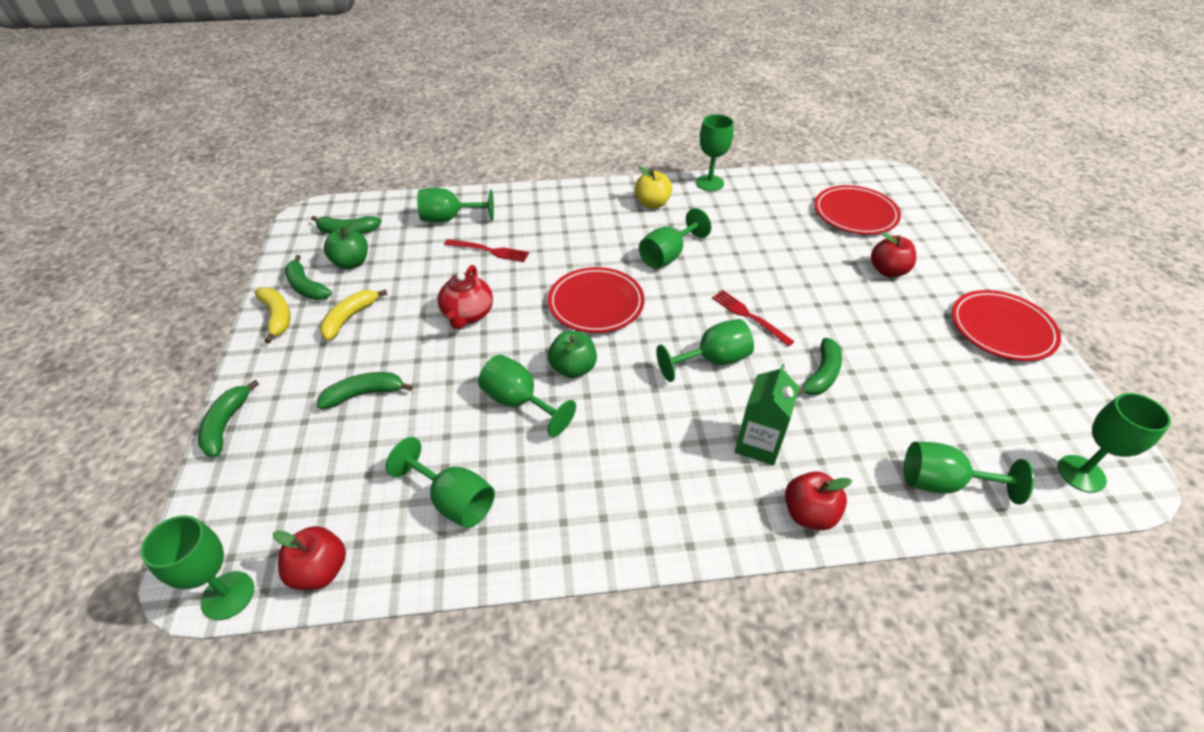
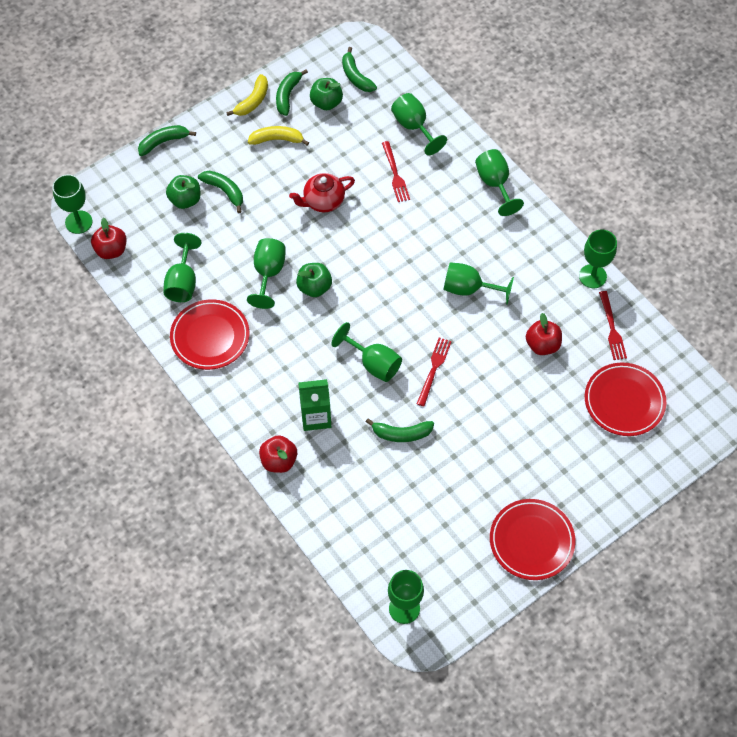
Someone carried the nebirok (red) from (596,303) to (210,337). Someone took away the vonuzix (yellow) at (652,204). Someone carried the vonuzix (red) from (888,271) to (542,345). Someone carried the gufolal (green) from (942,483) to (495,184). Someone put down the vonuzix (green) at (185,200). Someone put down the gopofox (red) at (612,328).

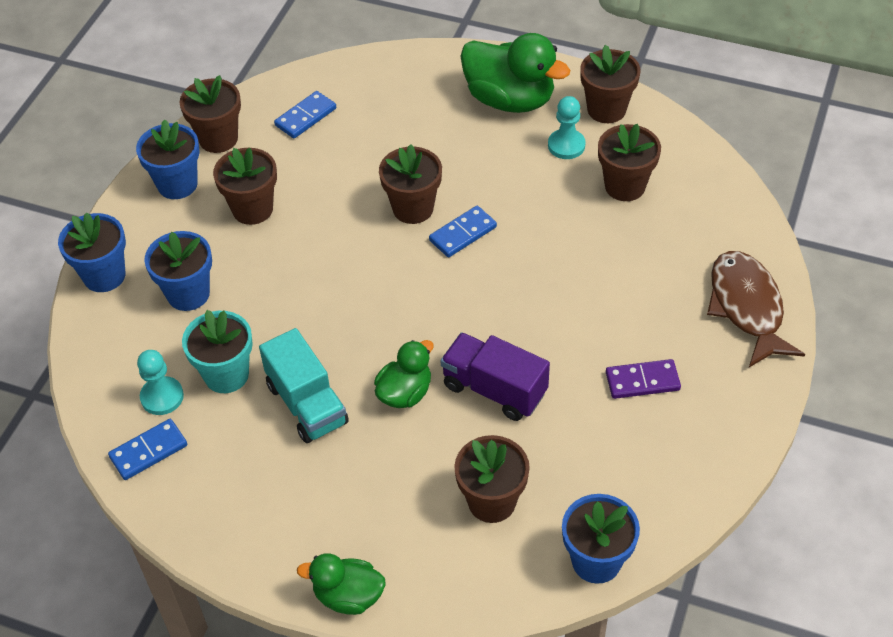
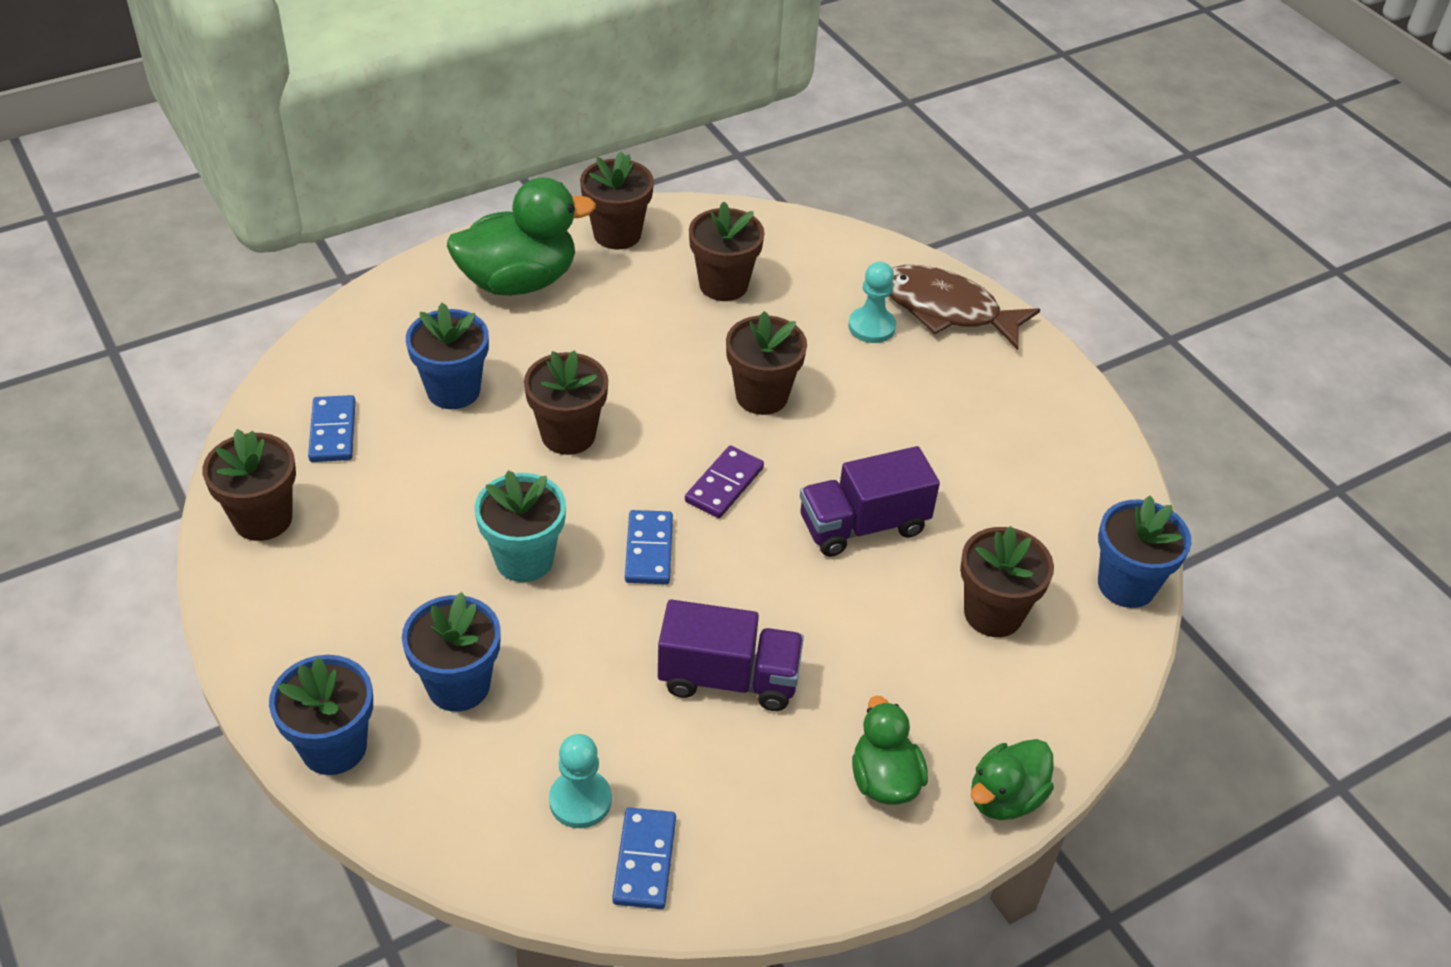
Someone carried the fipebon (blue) from (177,184) to (453,390). Someone carried the fipebon (turquoise) from (226,375) to (524,559). Someone carried the fipebon (brown) from (252,209) to (761,396). Someone repainted the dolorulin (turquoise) at (307,404), which became the dolorulin (purple) at (728,678). Someone carried the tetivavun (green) from (405,393) to (884,780). Someone carried the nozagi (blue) from (463,234) to (649,550). Someone carried the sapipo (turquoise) from (566,145) to (871,327). Someone carried the nozagi (purple) from (642,381) to (724,485).

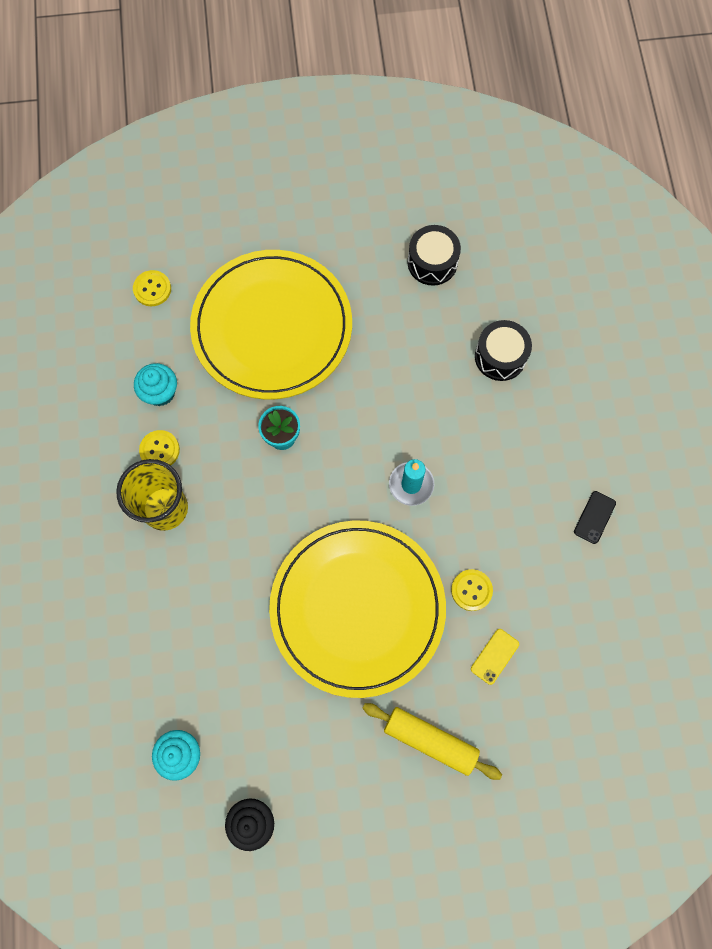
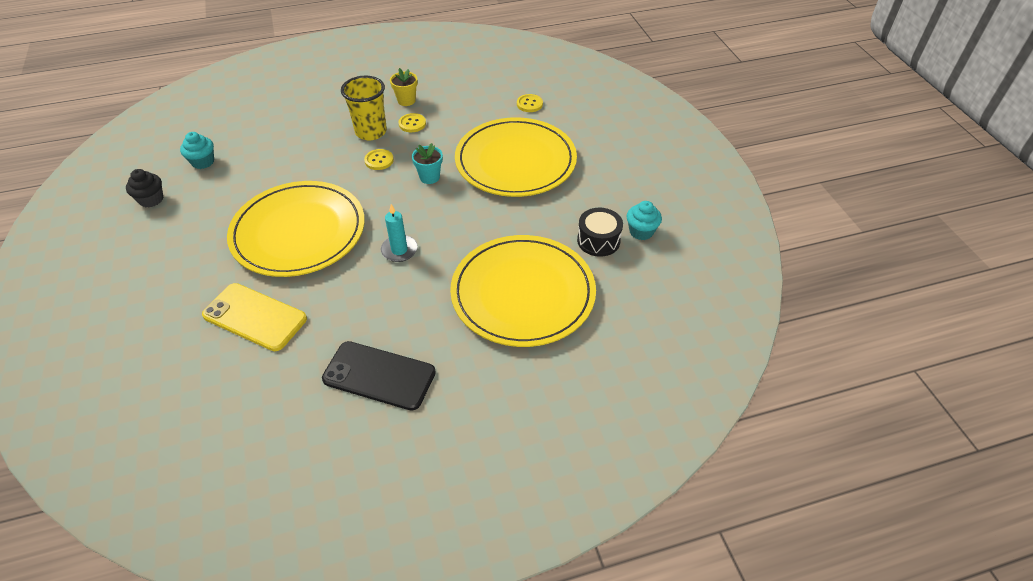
Someone carried the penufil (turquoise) from (160,392) to (641,231). Someone took away the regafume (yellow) at (430,740). Someone carried the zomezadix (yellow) from (471,590) to (379,160). Someone scaled the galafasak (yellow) at (494,656) by 2.23. Someone swapped the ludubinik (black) at (500,356) for the nebirok (yellow) at (523,293). Someone scaled the galafasak (black) at (594,517) by 2.23. Someone put down the fipebon (yellow) at (406,100).

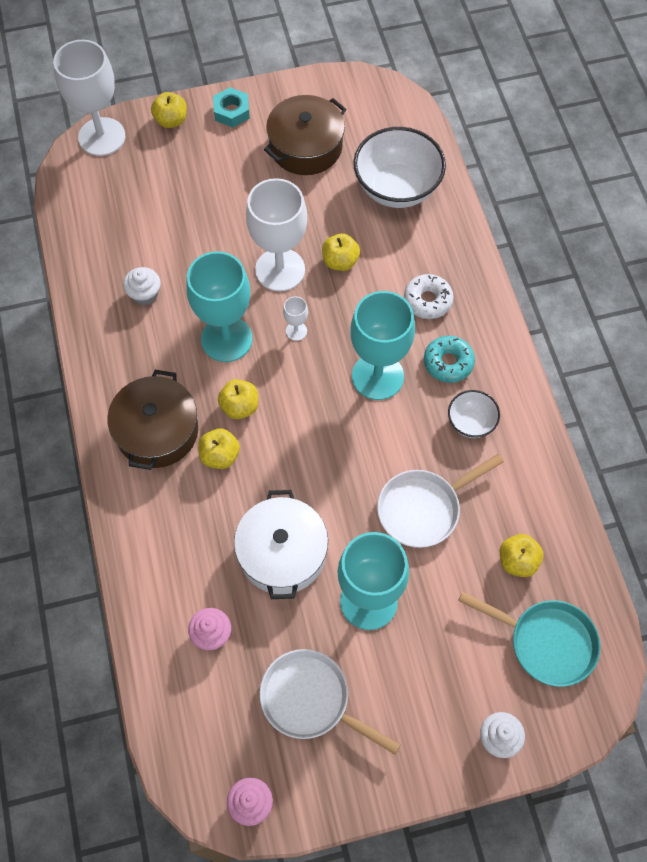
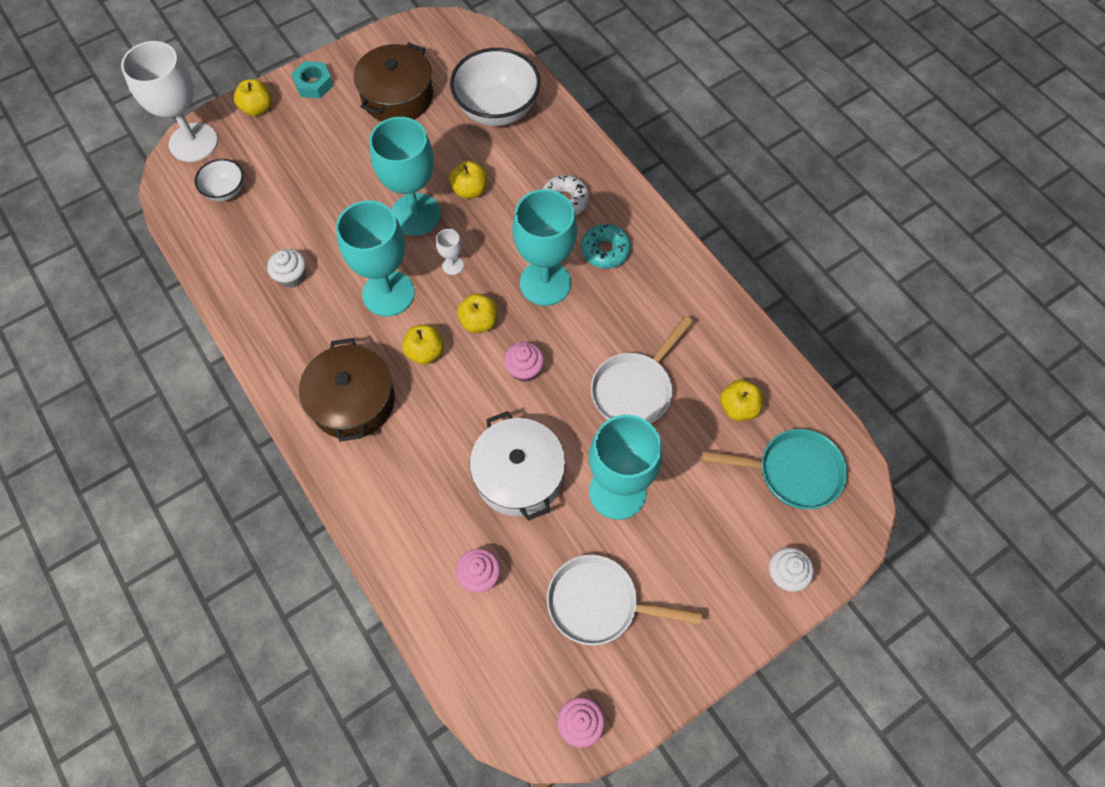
Someone carried the vonuzix (yellow) from (220,456) to (479,322). Someone repainted the gufolal (white) at (280,270), which became the gufolal (turquoise) at (415,214). Someone carried the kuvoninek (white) from (471,422) to (225,191). Someone put down the penufil (pink) at (524,369).

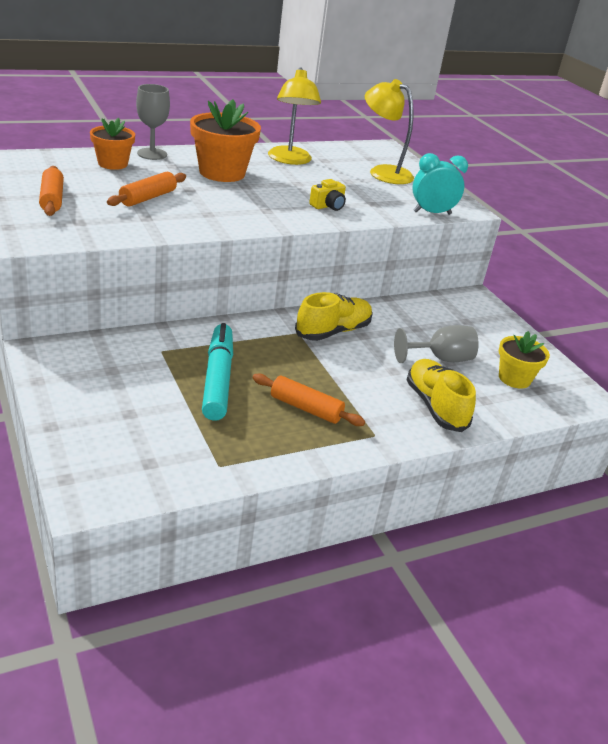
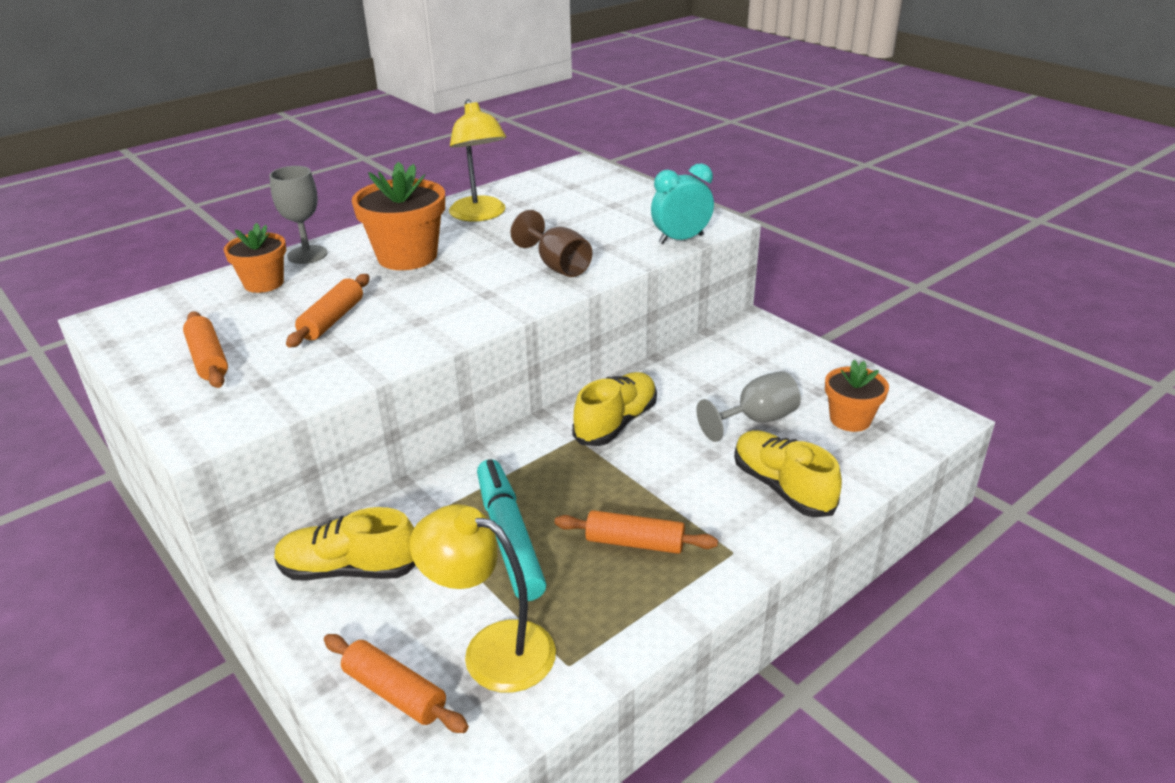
Someone swapped the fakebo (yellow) at (328,206) for the gufolal (brown) at (557,266). Someone carried the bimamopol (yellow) from (383,172) to (492,649). Someone repainted the fipebon (yellow) at (514,378), which became the fipebon (orange) at (850,419). Someone put down the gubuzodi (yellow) at (349,570). Someone put down the regafume (orange) at (395,692).

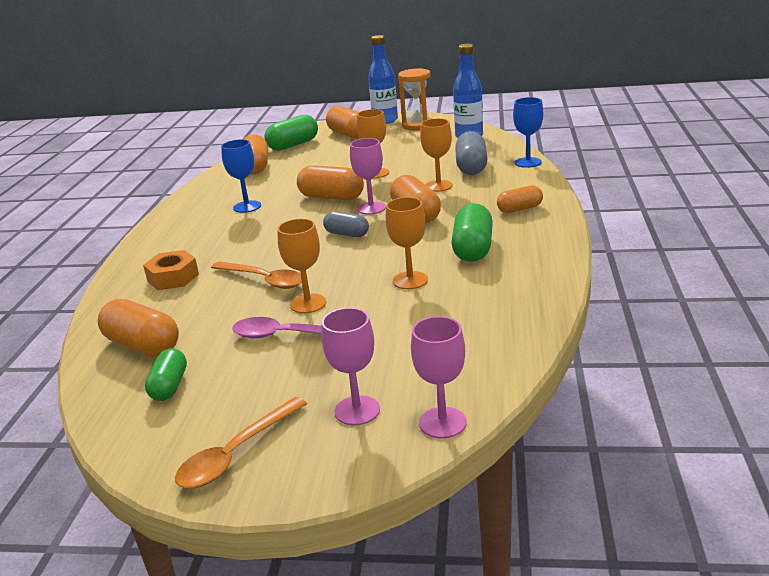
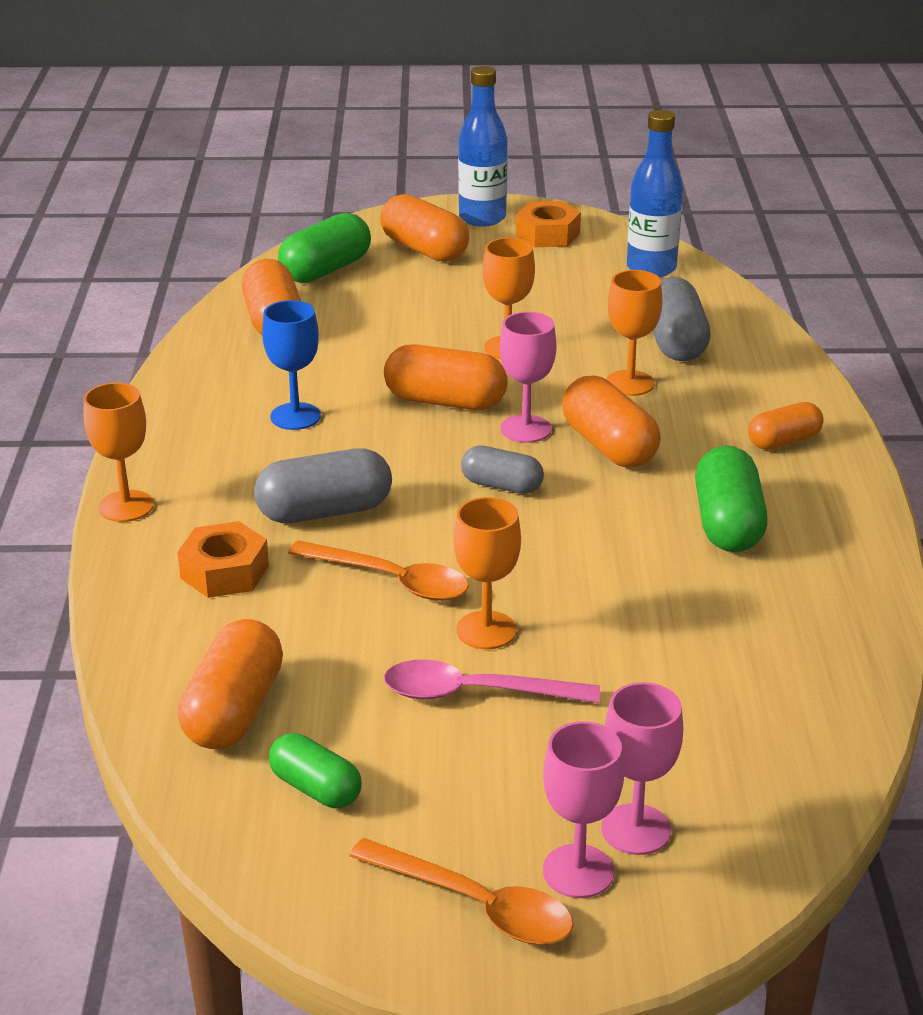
Someone rotated the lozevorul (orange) at (143,345) by 75 degrees clockwise. Someone rotated the lozevorul (green) at (169,386) by 45 degrees counterclockwise. Someone rotated the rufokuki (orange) at (236,453) by 90 degrees counterclockwise. Someone carried the gufolal (orange) from (410,280) to (126,506). Someone swapped the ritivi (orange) at (417,125) for the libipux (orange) at (547,234). Someone carried the gufolal (pink) from (442,423) to (578,871). Someone took away the gufolal (blue) at (528,162). Someone put down the lozevorul (grey) at (324,511).

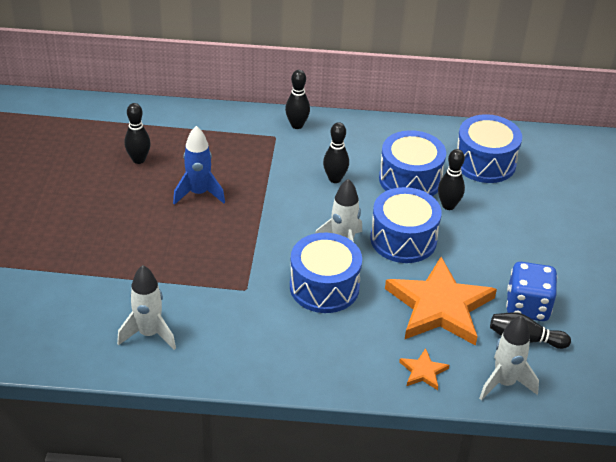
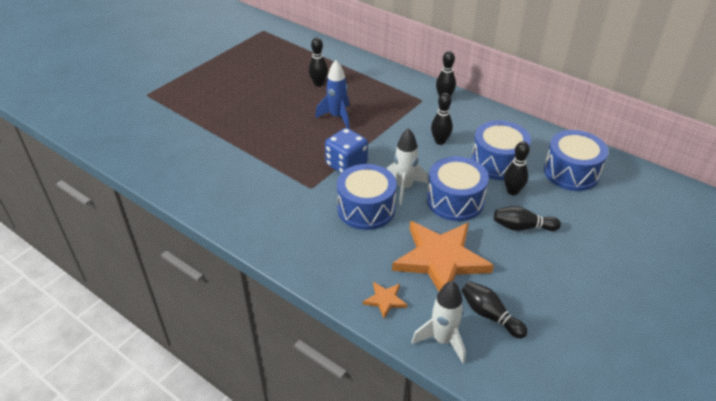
Someone took away the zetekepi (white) at (149,334). Someone carried the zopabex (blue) from (527,306) to (346,165). Someone put down the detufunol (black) at (522,227).

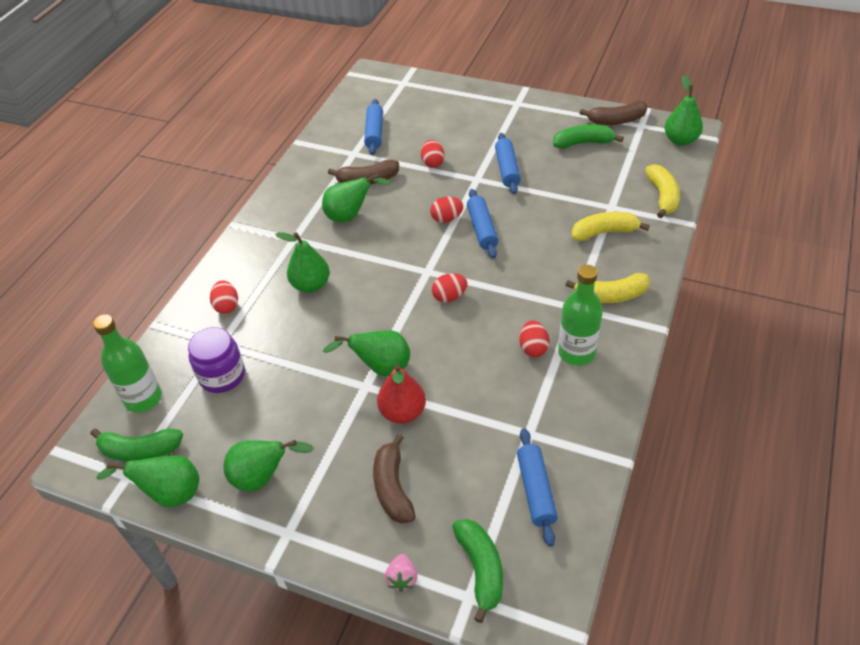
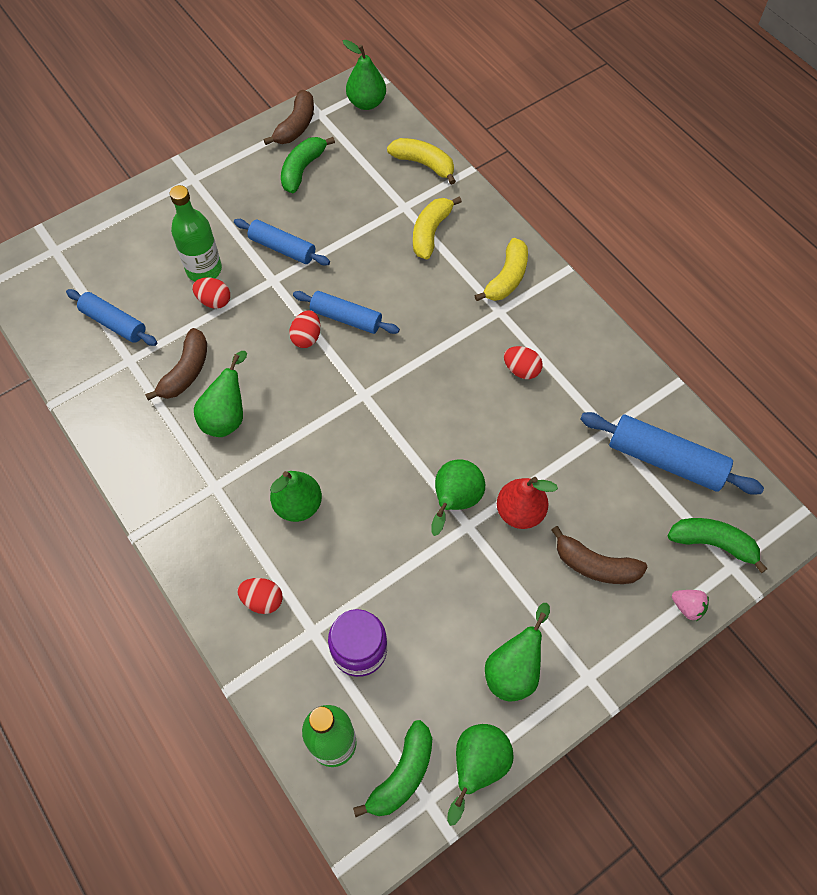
Someone took away the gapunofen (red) at (449,297). Someone scaled the regafume (blue) at (535,490) by 1.51. Someone carried the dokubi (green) from (576,353) to (204,269).

